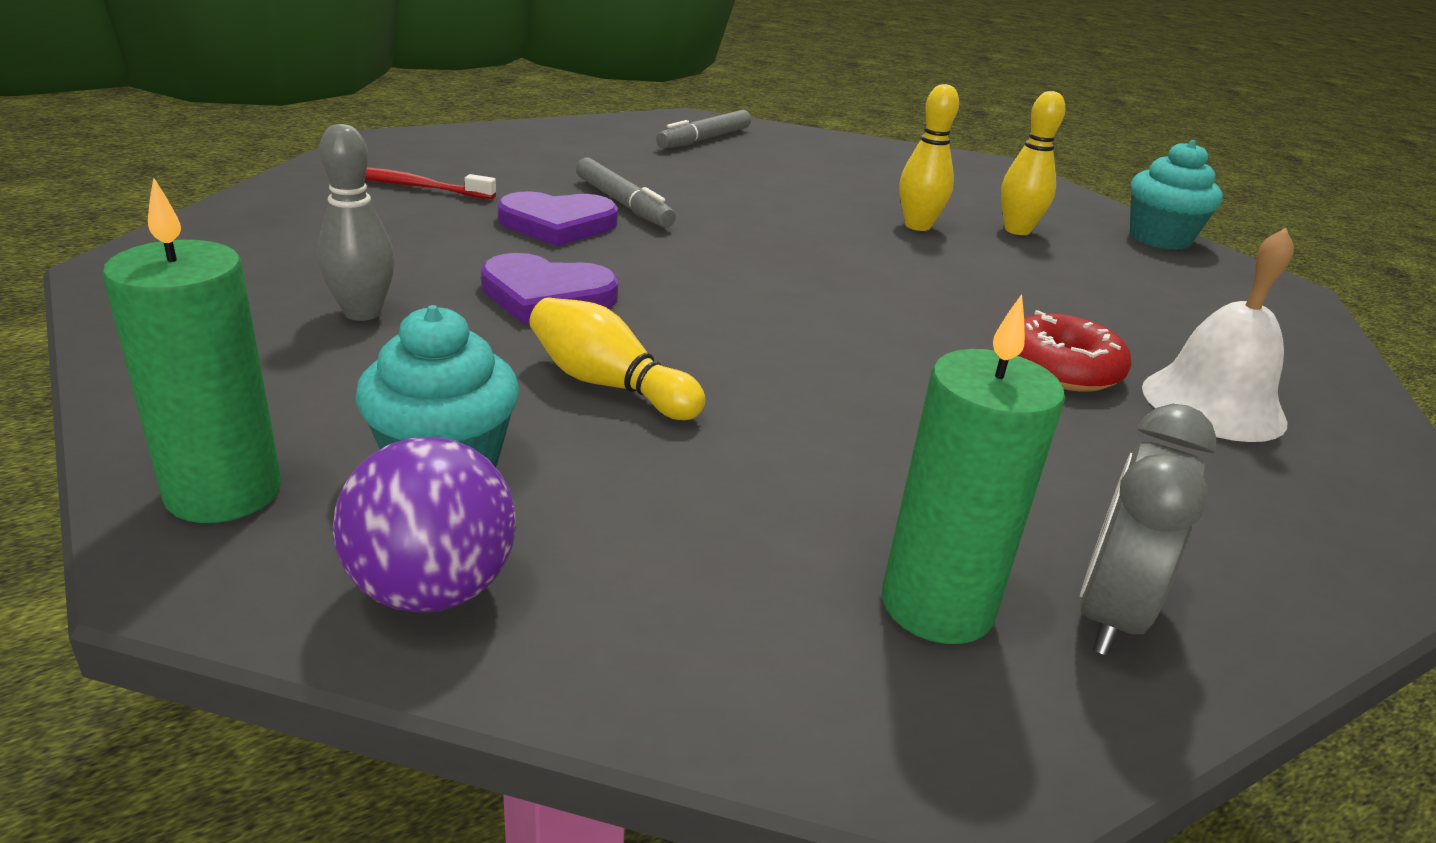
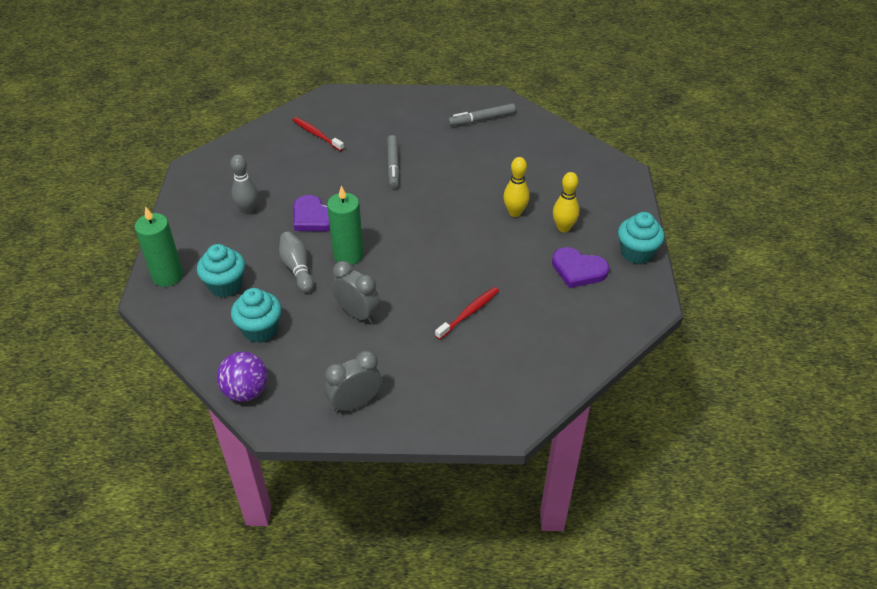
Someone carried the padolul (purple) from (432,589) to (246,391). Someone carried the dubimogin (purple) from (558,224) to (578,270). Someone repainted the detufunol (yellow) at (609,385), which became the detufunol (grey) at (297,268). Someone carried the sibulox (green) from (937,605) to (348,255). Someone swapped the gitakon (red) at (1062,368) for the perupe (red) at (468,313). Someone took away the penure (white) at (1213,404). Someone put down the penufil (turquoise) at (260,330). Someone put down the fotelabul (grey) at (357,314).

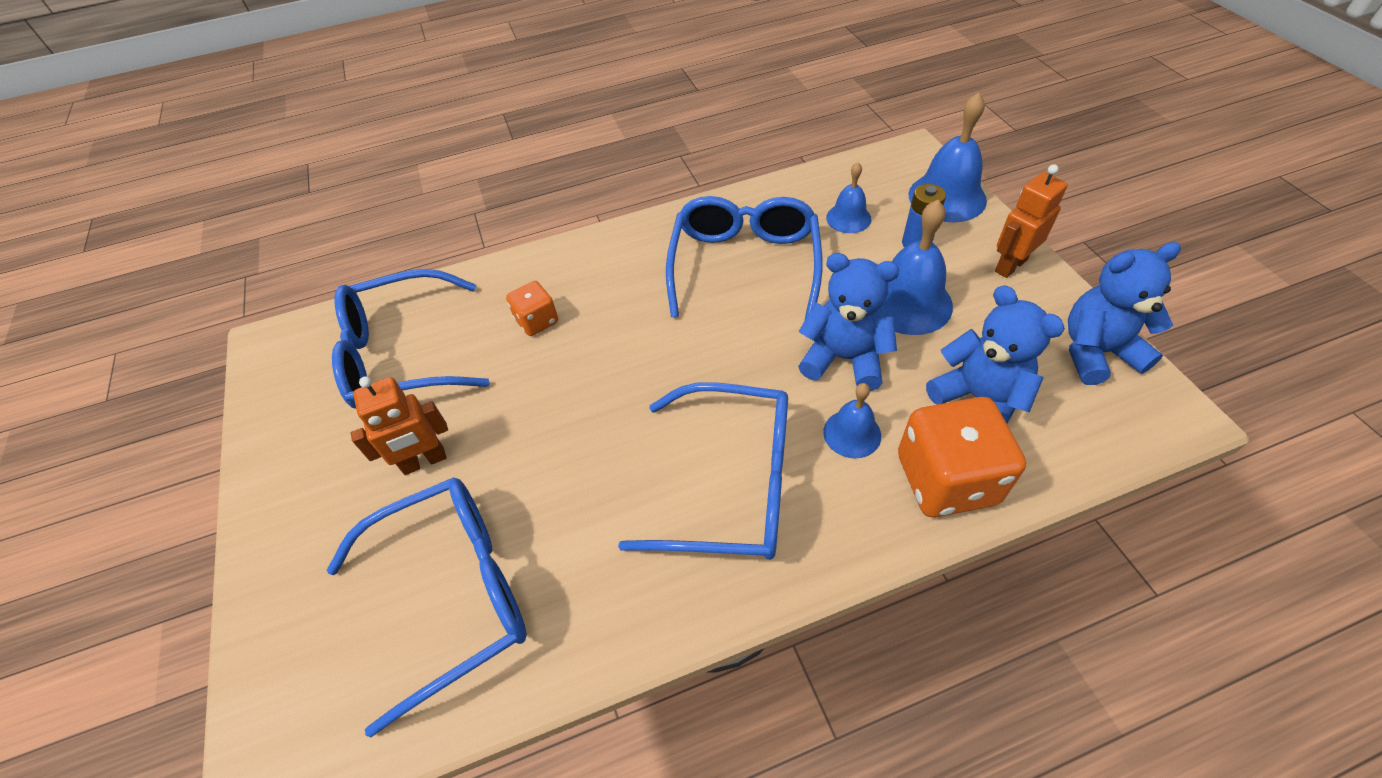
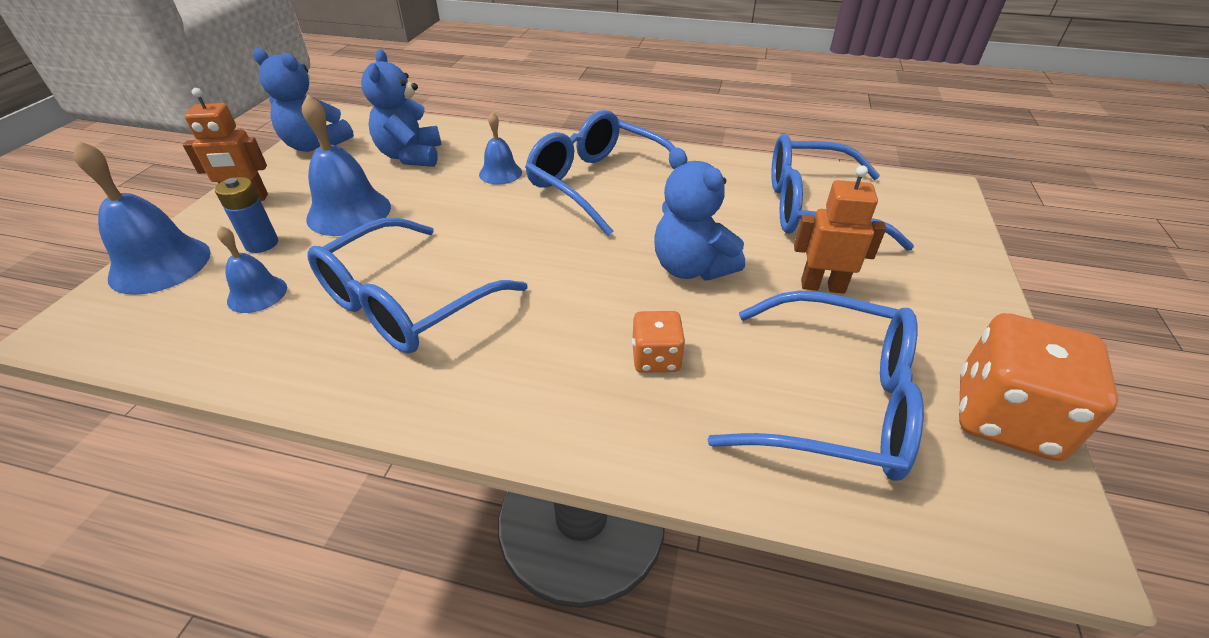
Someone carried the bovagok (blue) from (843,359) to (691,268). Someone carried the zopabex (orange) from (946,479) to (1005,417).

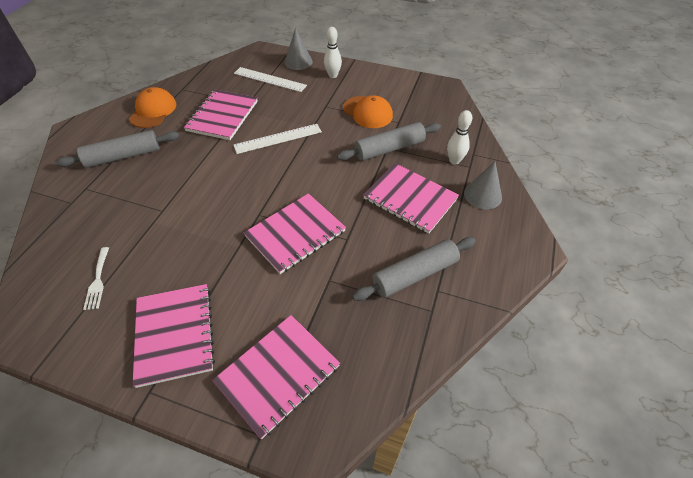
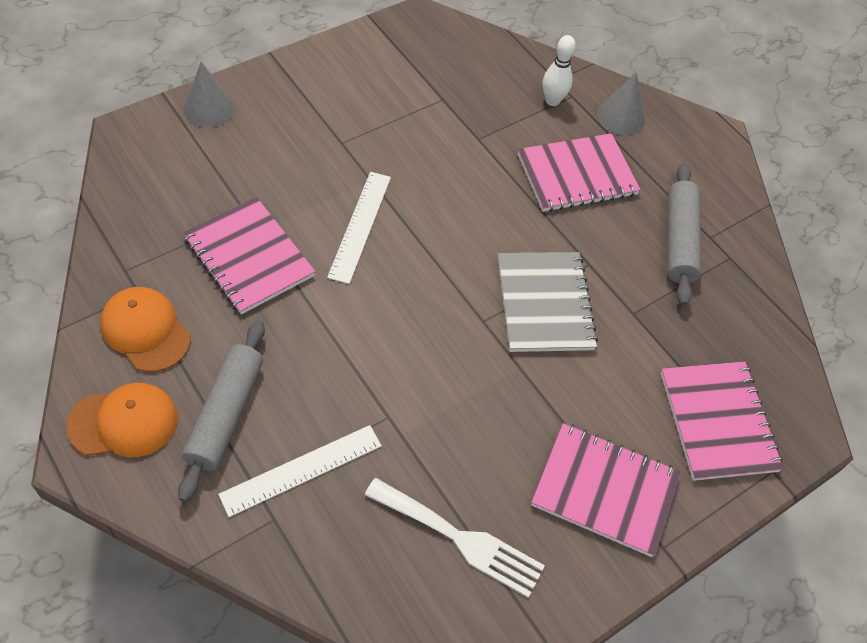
Someone scaled the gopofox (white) at (98,281) by 1.75. Someone carried the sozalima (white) from (270,79) to (301,469). Someone repainted the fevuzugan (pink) at (295,234), which became the fevuzugan (grey) at (544,303). Someone took away the detufunol (white) at (333,75). Someone took away the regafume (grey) at (389,149). Someone carried the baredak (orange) from (367,112) to (124,422).

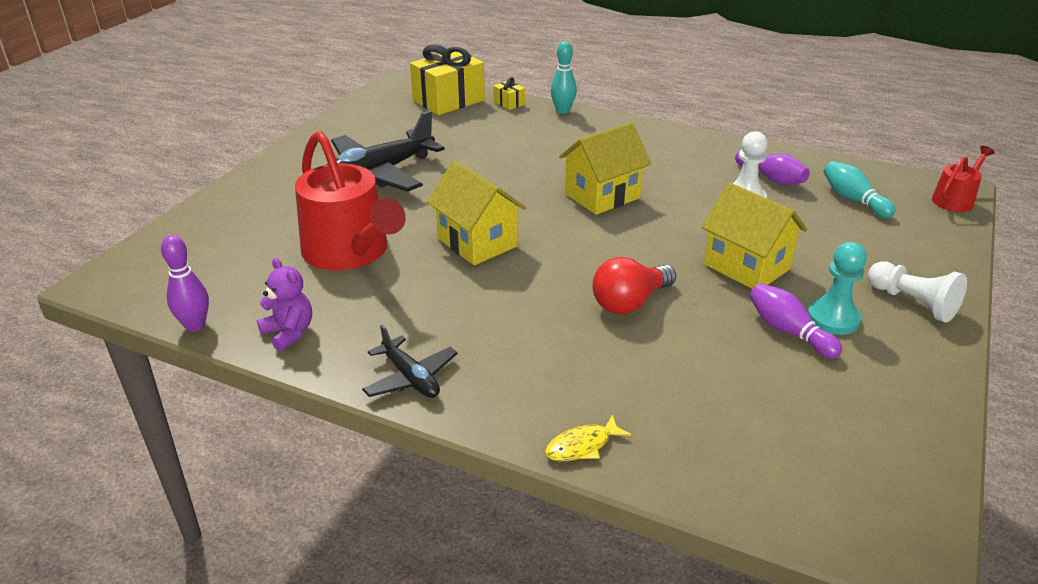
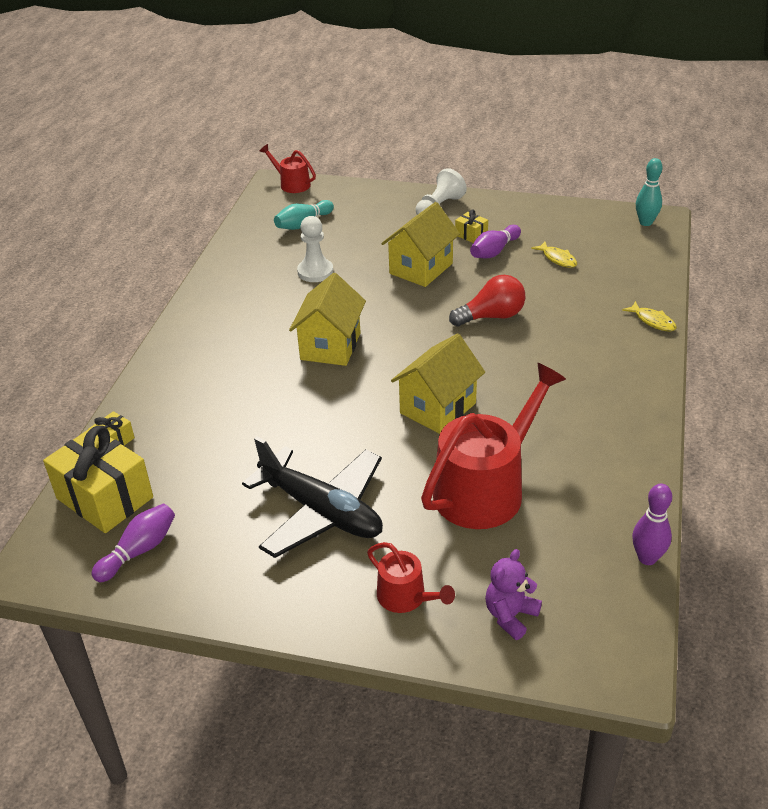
Someone carried the bovagok (purple) from (289,333) to (510,616). Someone took away the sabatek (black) at (410,378). Someone carried the detufunol (turquoise) from (562,111) to (645,222). Someone rotated the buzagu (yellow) at (602,196) by 60 degrees clockwise. Someone rotated the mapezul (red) at (630,302) by 60 degrees counterclockwise. Someone carried the detufunol (purple) from (771,178) to (139,551). Someone swapped the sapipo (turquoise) at (833,318) for the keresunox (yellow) at (471,235). Someone put down the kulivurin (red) at (406,597). Someone put down the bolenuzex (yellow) at (557,259).

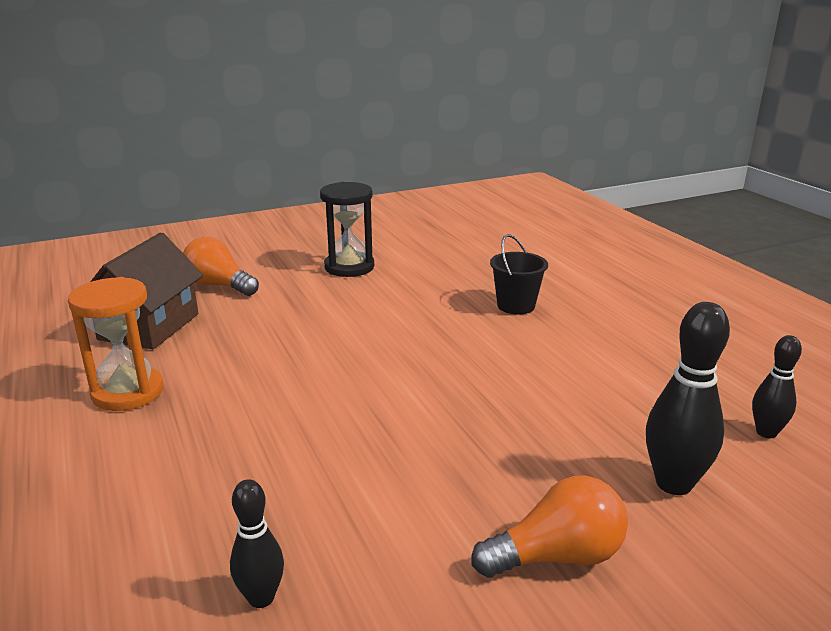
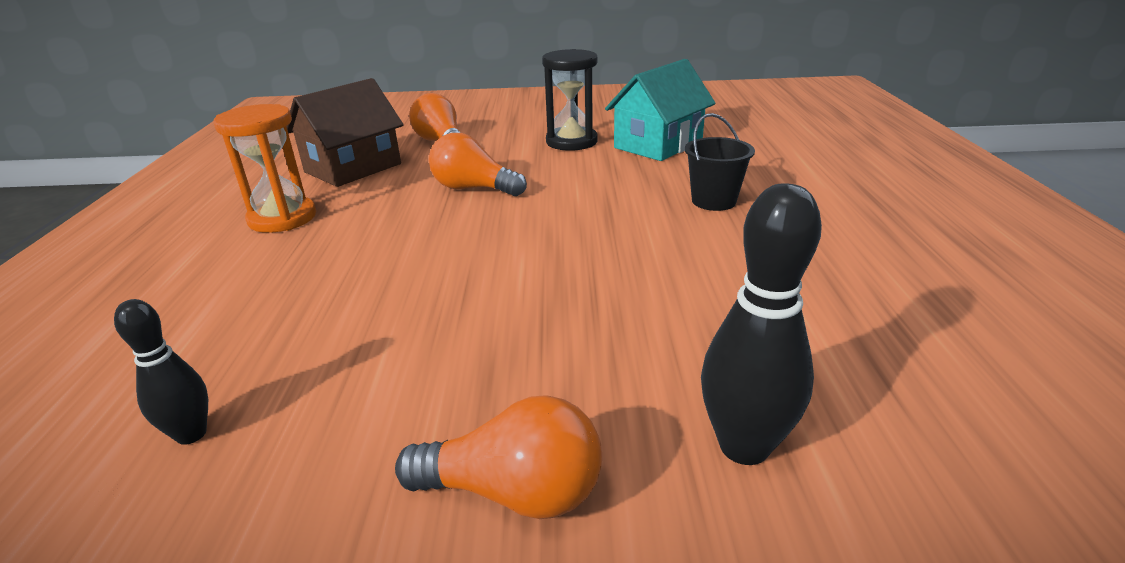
Someone took away the detufunol (black) at (766,432). Someone put down the mapezul (orange) at (473,188). Someone put down the buzagu (turquoise) at (658,145).

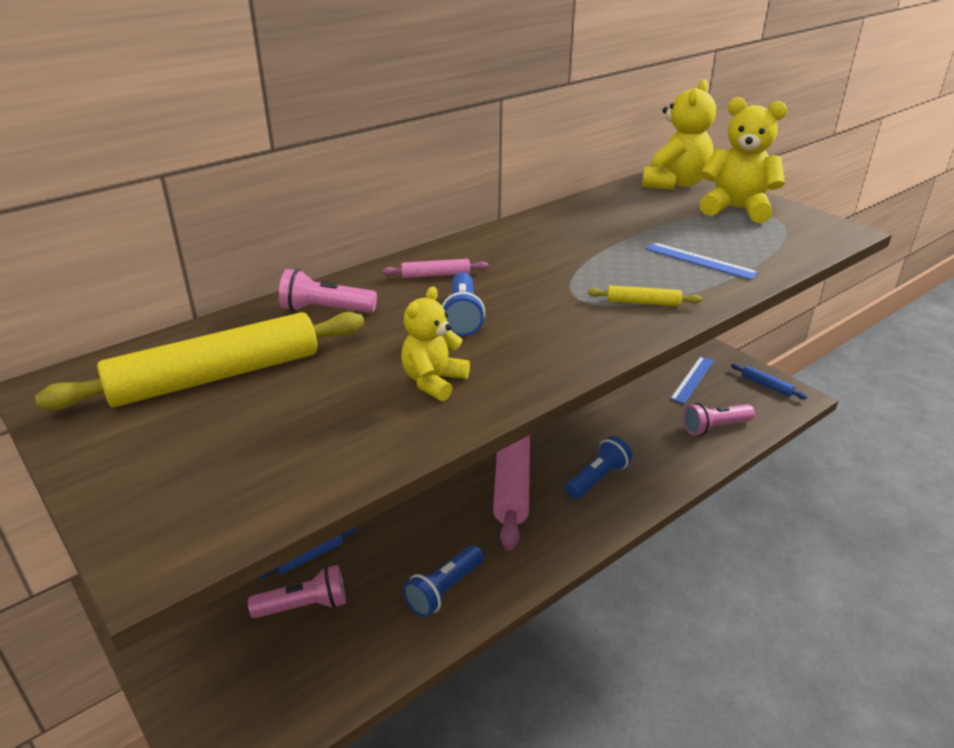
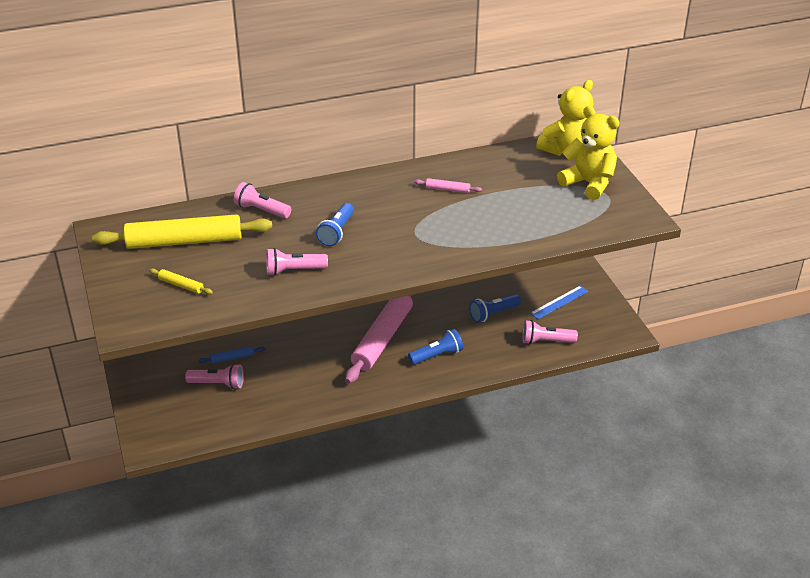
Someone carried the regafume (pink) from (435,275) to (447,189). Someone swapped the bovagok (yellow) at (433,381) for the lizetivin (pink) at (294,270). Someone carried the lizetivin (blue) from (444,590) to (493,314). Someone carried the regafume (yellow) from (643,302) to (181,285). Someone took away the sozalima (blue) at (700,261). Someone took away the regafume (blue) at (766,385).

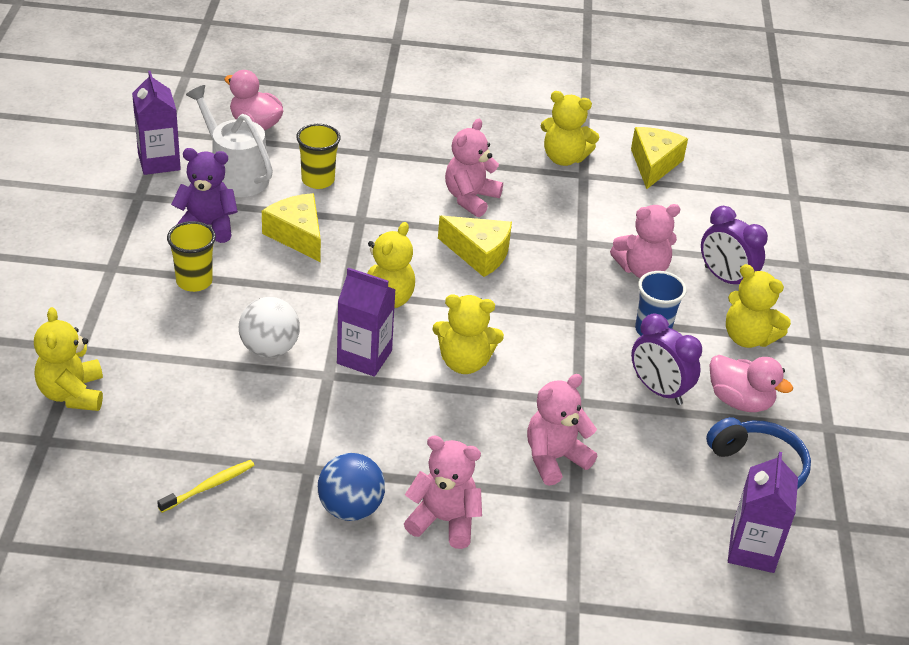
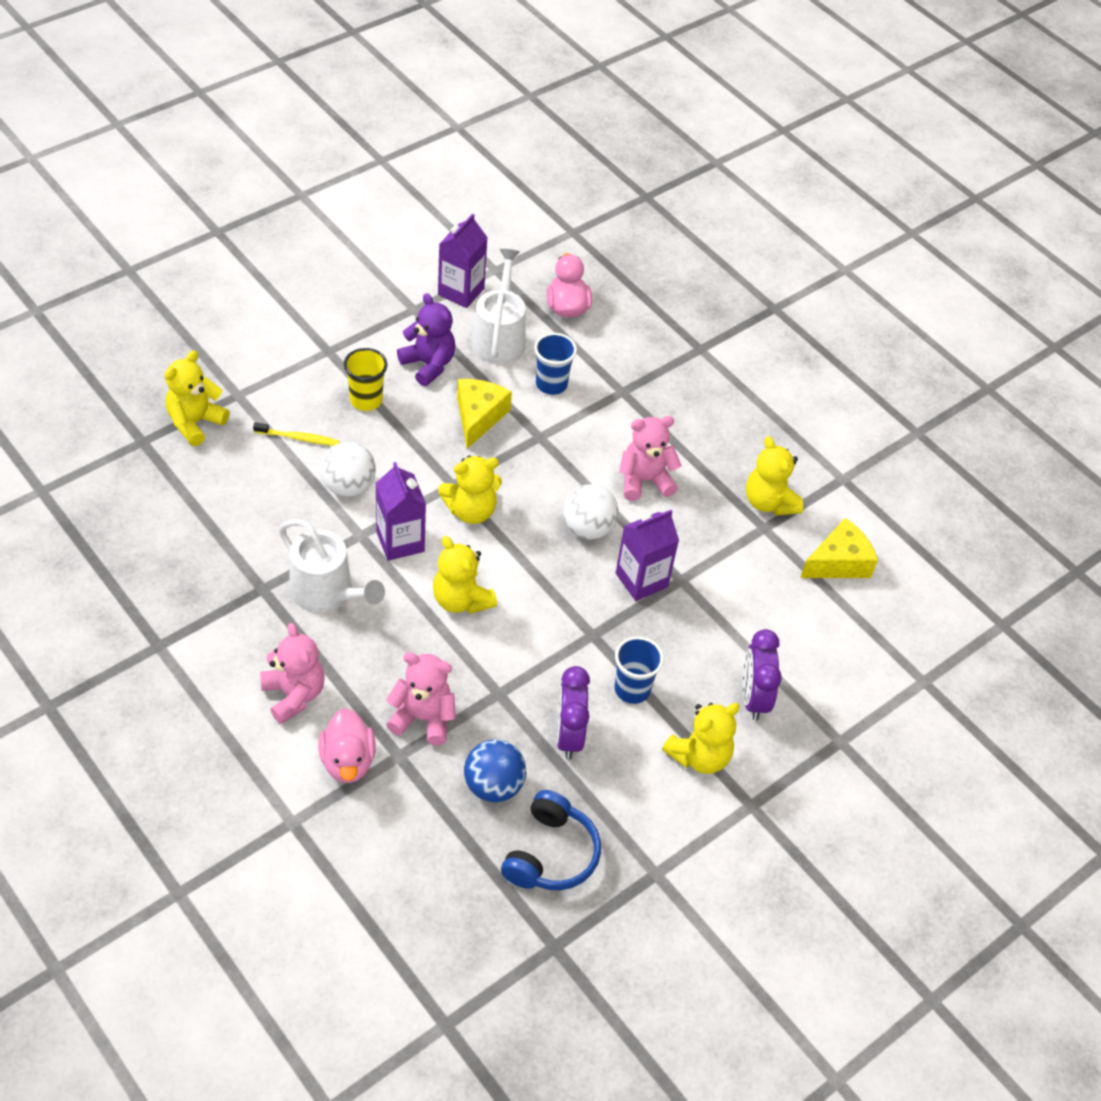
Someone carried the perupe (yellow) from (209,486) to (298,438). Someone repainted the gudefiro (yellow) at (318,180), which became the gudefiro (blue) at (551,384). Someone carried the padolul (blue) from (350,508) to (493,786). Someone swapped the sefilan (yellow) at (479,254) for the padolul (white) at (588,528). Someone took away the bovagok (pink) at (642,269). Someone carried the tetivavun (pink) from (739,401) to (347,761). Someone rotated the bovagok (yellow) at (748,337) by 120 degrees counterclockwise. Someone carried the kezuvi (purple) from (752,550) to (641,580). Someone put down the kulivurin (white) at (327,592).

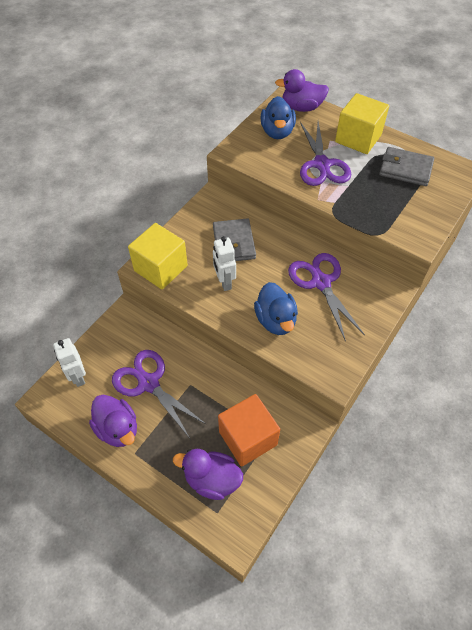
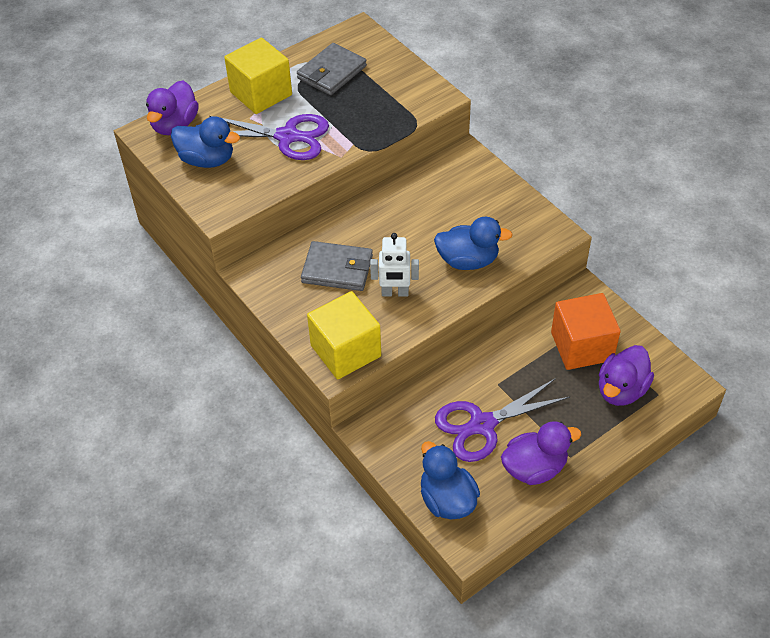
Someone swapped the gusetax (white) at (78,377) for the tetivavun (blue) at (447,500). Someone took away the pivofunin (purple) at (321,282).

